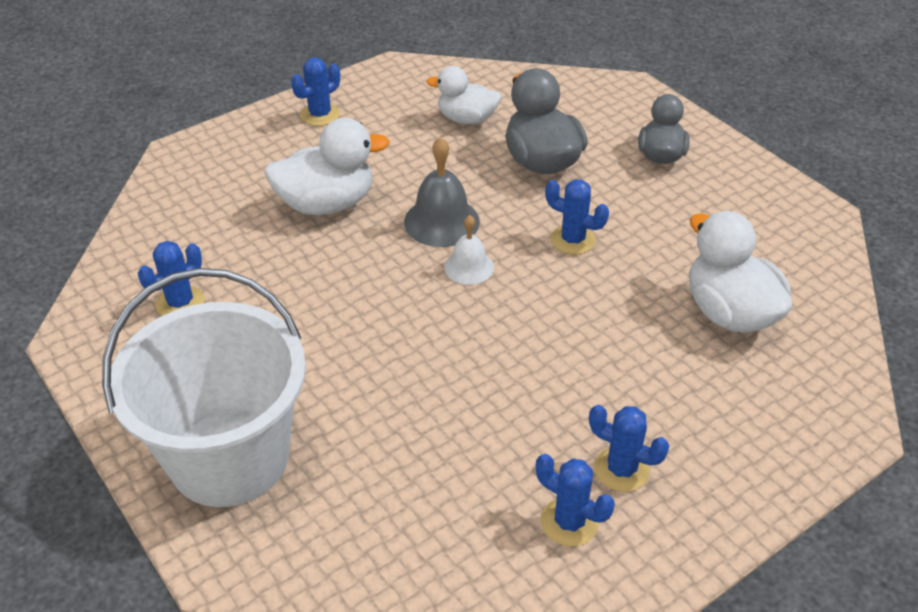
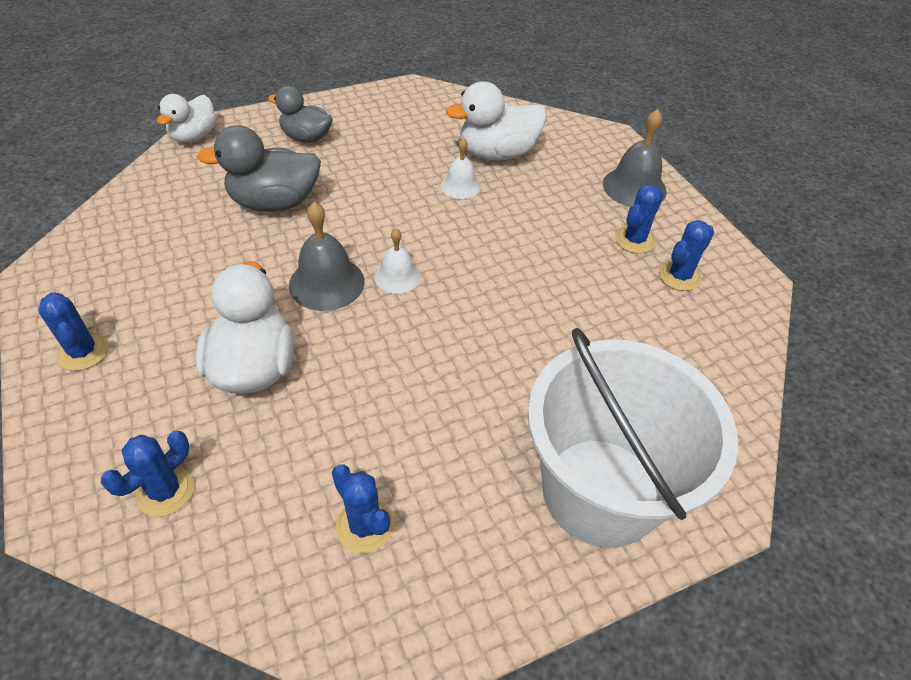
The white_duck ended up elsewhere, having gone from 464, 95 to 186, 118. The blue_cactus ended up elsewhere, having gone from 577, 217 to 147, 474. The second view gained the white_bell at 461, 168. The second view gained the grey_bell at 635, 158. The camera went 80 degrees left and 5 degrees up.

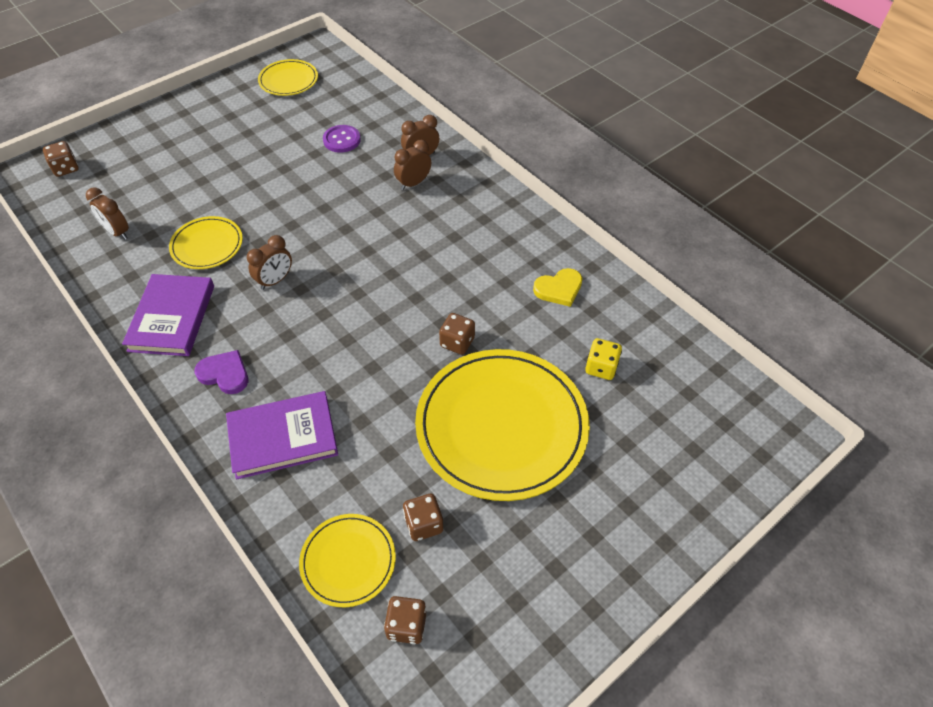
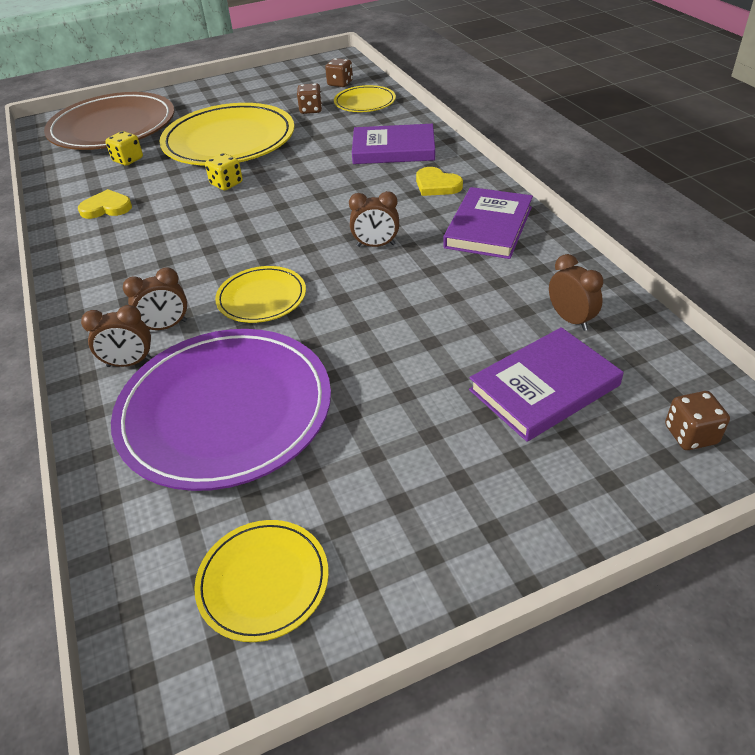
The yellow_plate ended up elsewhere, having gone from 206, 242 to 260, 294. What was the purple_heart at 221, 372 turned into the yellow_heart at 439, 181. The brown_clock at 269, 262 ended up facing another way, 150 degrees counterclockwise from before. Where the purple_button stood at 342, 139, the purple_plate came to stand at 221, 410. What was the brown_dice at 457, 334 turned into the yellow_dice at 224, 171. The second view gained the brown_plate at 109, 121. The second view gained the purple_book at 546, 384. The camera went 160 degrees left and 10 degrees down.

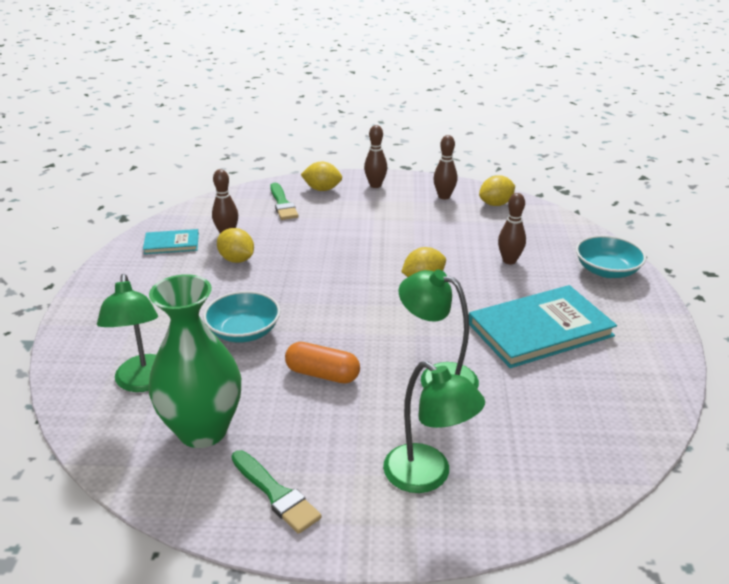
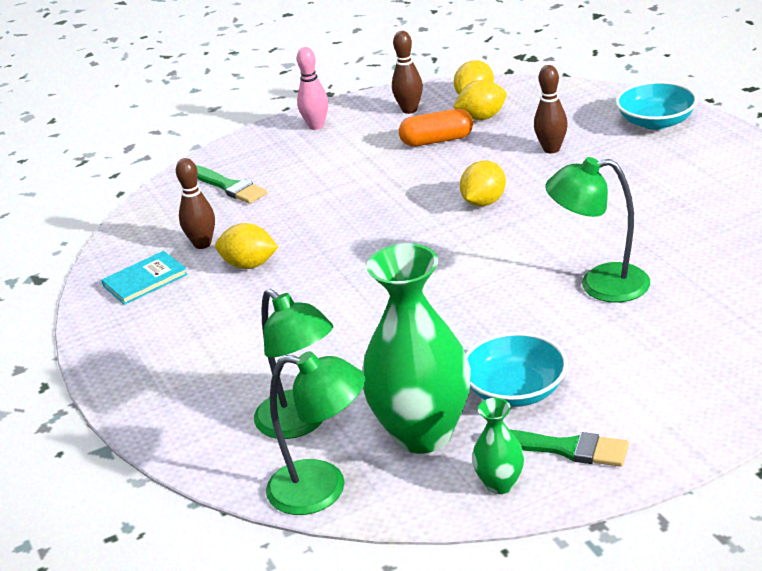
The turquoise_bowl ended up elsewhere, having gone from 241, 317 to 517, 369. The orange_capsule ended up elsewhere, having gone from 322, 363 to 436, 127. The yellow_lemon ended up elsewhere, having gone from 321, 176 to 480, 100. What was the brown_bowling_pin at 375, 156 turned into the pink_bowling_pin at 312, 88. The green_lamp ended up elsewhere, having gone from 434, 427 to 315, 433. The second view lost the turquoise_book at 543, 326. The second view gained the green_vase at 498, 446. The camera went 25 degrees left and 0 degrees up.

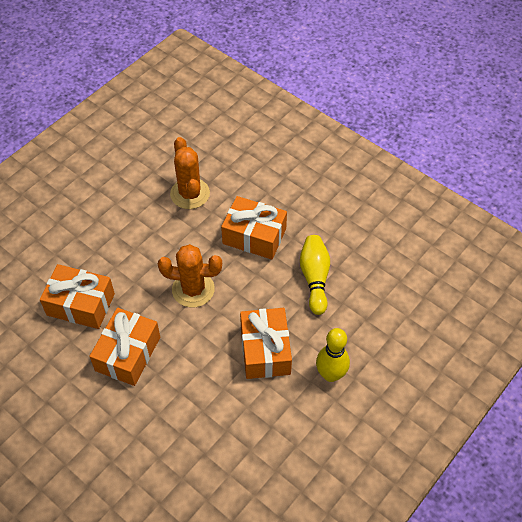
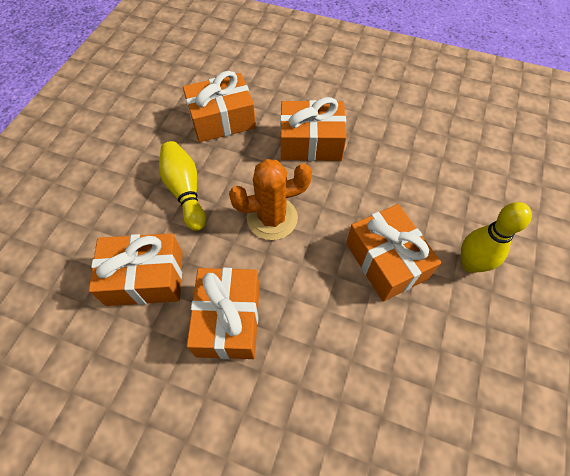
Where the orange_cactus stood at 190, 173, the orange_gift came to stand at 219, 106. The yellow_bowling_pin ended up elsewhere, having gone from 315, 275 to 182, 186. The camera went 20 degrees left and 5 degrees up.

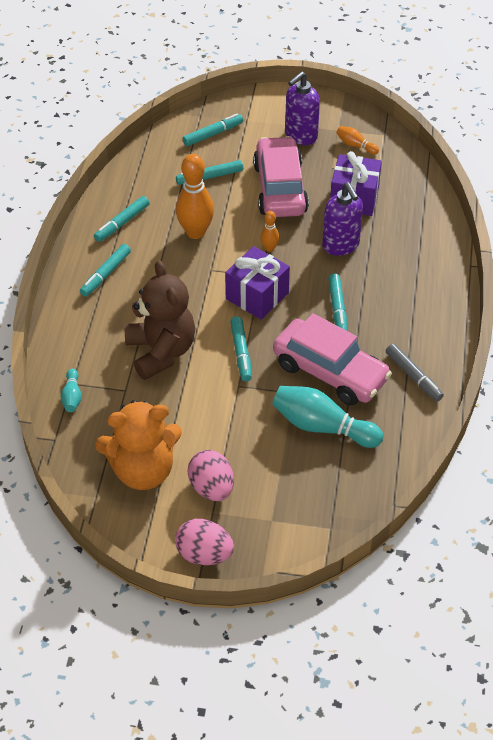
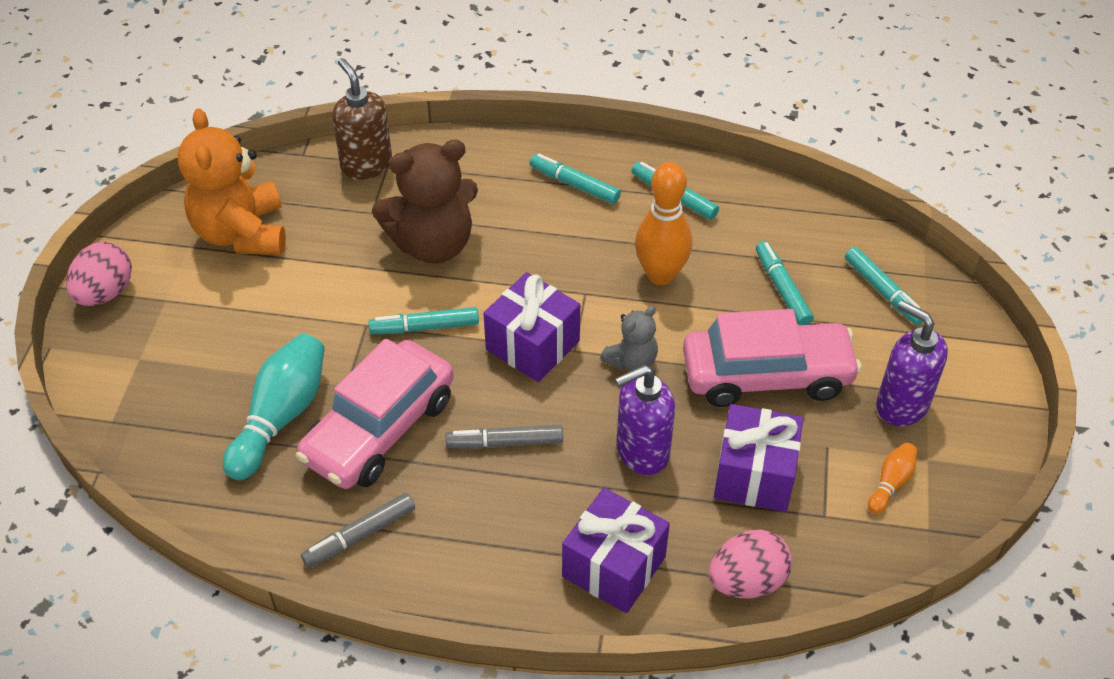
Where the turquoise_bowling_pin stood at 71, 390, the brown_soap_dispenser came to stand at 362, 119. The pink_egg ended up elsewhere, having gone from 210, 475 to 750, 563. Where the orange_bowling_pin stood at 269, 231, the grey_teddy_bear came to stand at 629, 338. What was the turquoise_marker at 337, 302 turned into the grey_marker at 504, 437. The second view gained the purple_gift at 616, 550. The camera went 90 degrees right and 0 degrees up.

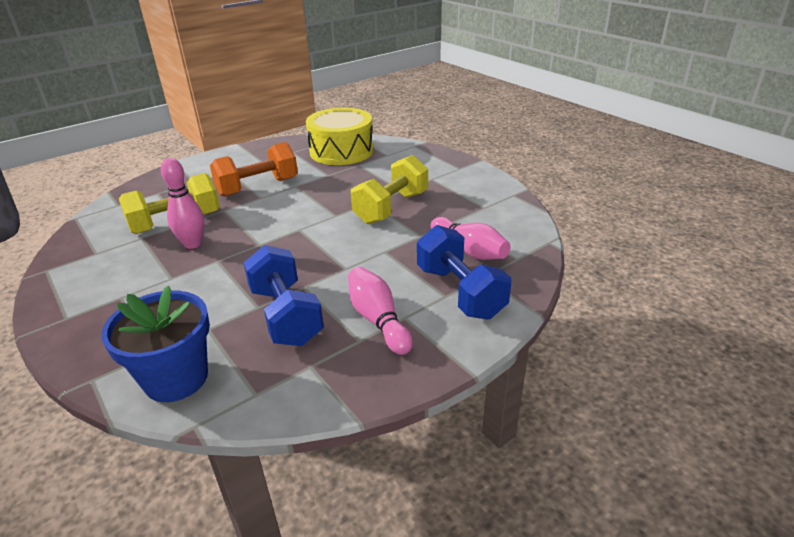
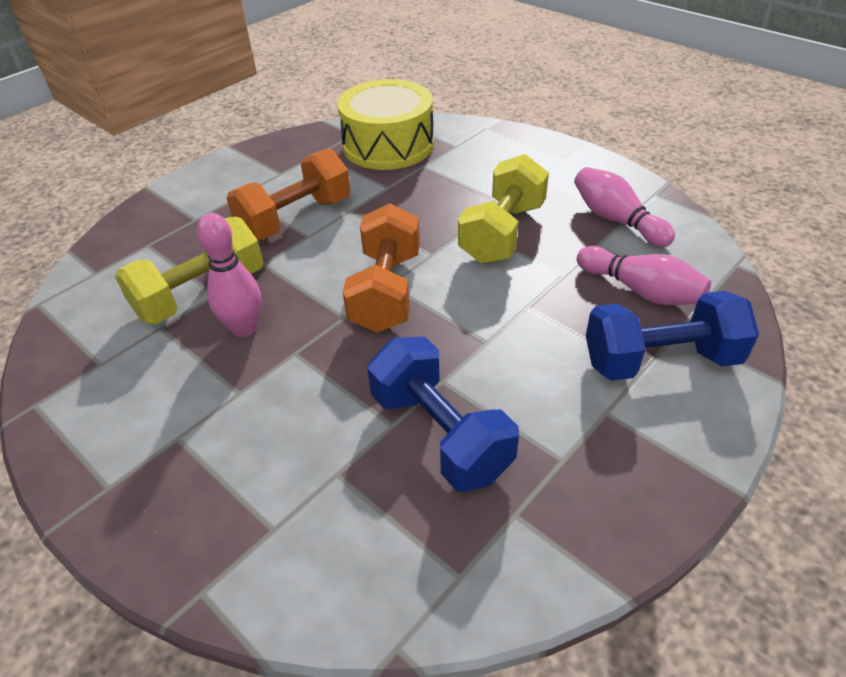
The second view lost the blue_flower_pot at 155, 344. The pink_bowling_pin ended up elsewhere, having gone from 380, 311 to 624, 207. The blue_dumbbell at 464, 272 ended up facing another way, 60 degrees counterclockwise from before. The second view gained the orange_dumbbell at 381, 267. The camera went 10 degrees left and 10 degrees up.

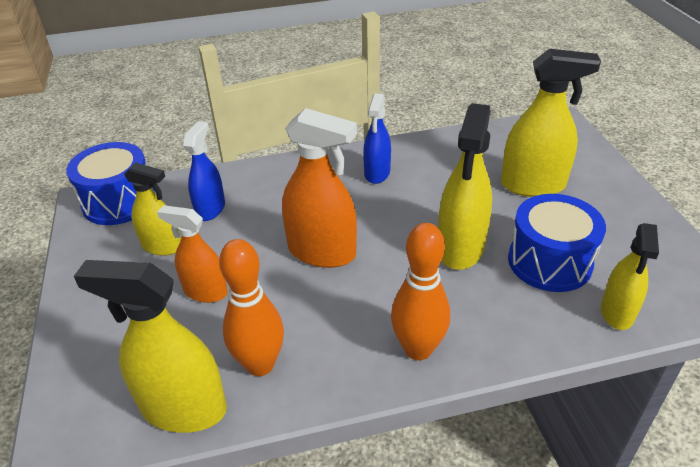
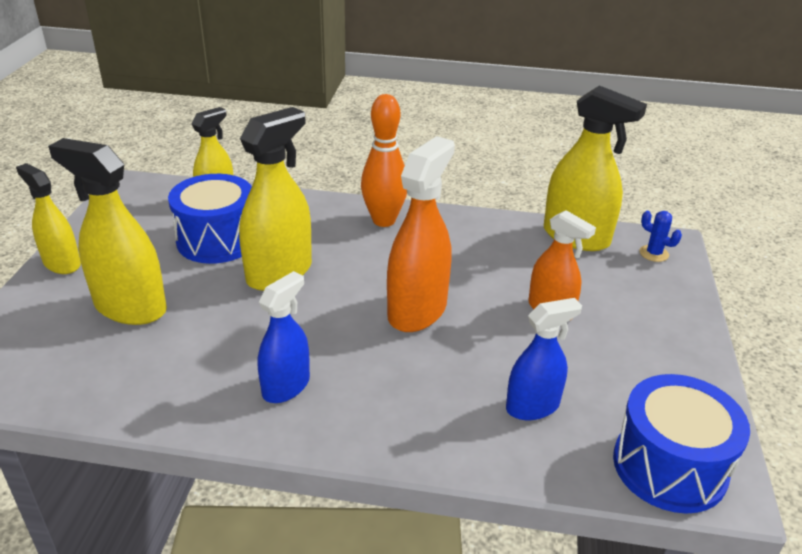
The yellow_spray_bottle ended up elsewhere, having gone from 152, 209 to 48, 218. The blue_spray_bottle at 204, 171 ended up facing another way, 150 degrees counterclockwise from before. The second view lost the orange_bowling_pin at 251, 307. The orange_spray_bottle at 319, 188 ended up facing another way, 75 degrees clockwise from before. The second view gained the blue_cactus at 660, 236. The camera went 160 degrees left and 5 degrees down.

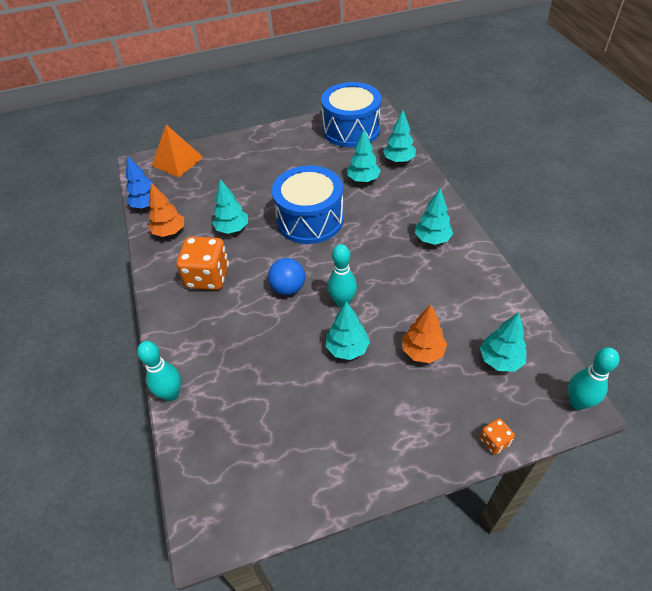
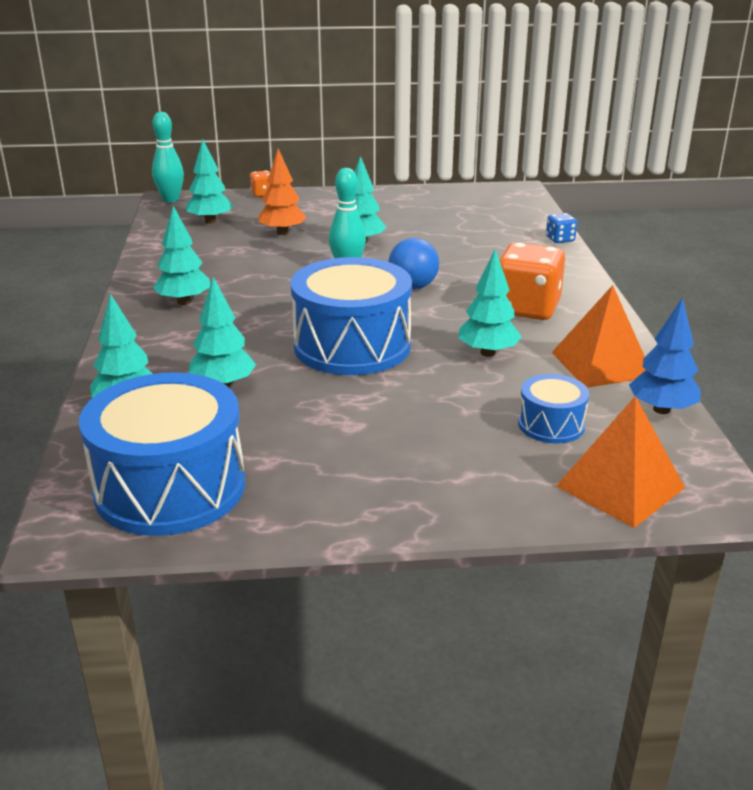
Where the turquoise_bowling_pin stood at 159, 371, the blue_dice came to stand at 561, 228. Where the orange_tree stood at 166, 209, the orange_pyramid came to stand at 598, 336. The second view gained the blue_drum at 554, 409. The camera went 170 degrees left and 20 degrees down.

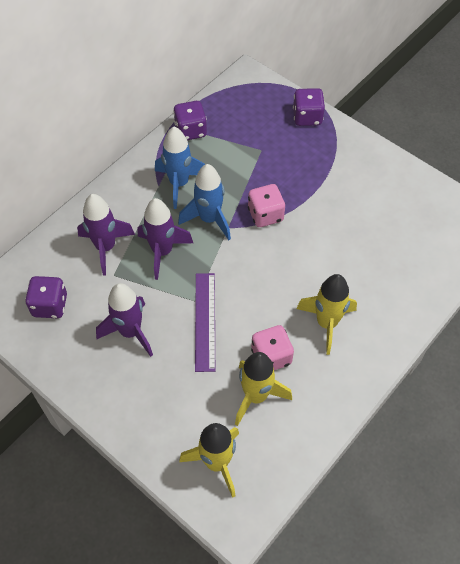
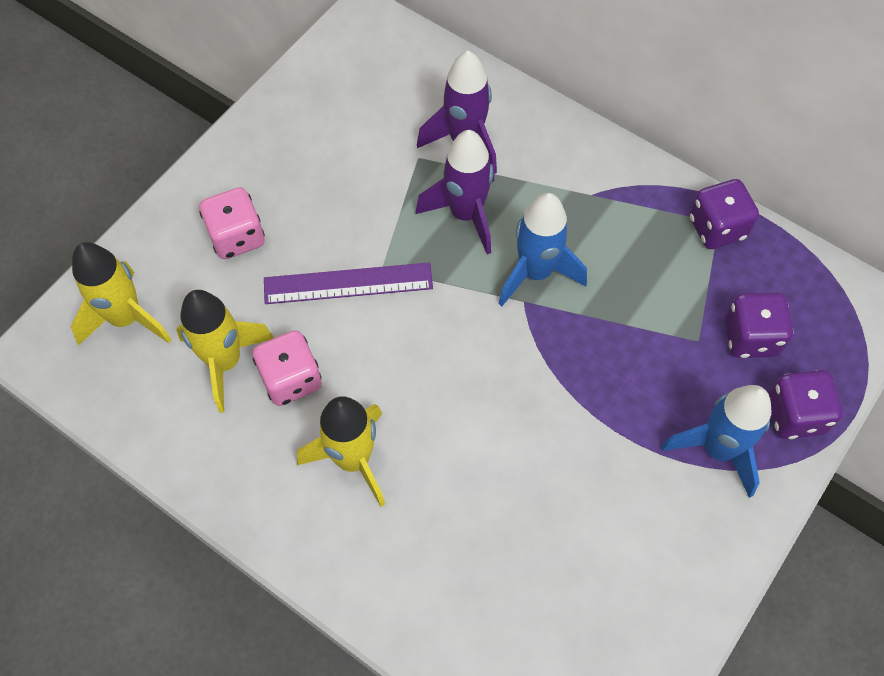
The purple_dice ended up elsewhere, having gone from 46, 297 to 759, 325. The second view lost the purple_rocket at 124, 320. The blue_rocket ended up elsewhere, having gone from 180, 168 to 716, 441. The pink_dice ended up elsewhere, having gone from 266, 205 to 232, 223. The camera went 85 degrees right and 5 degrees up.

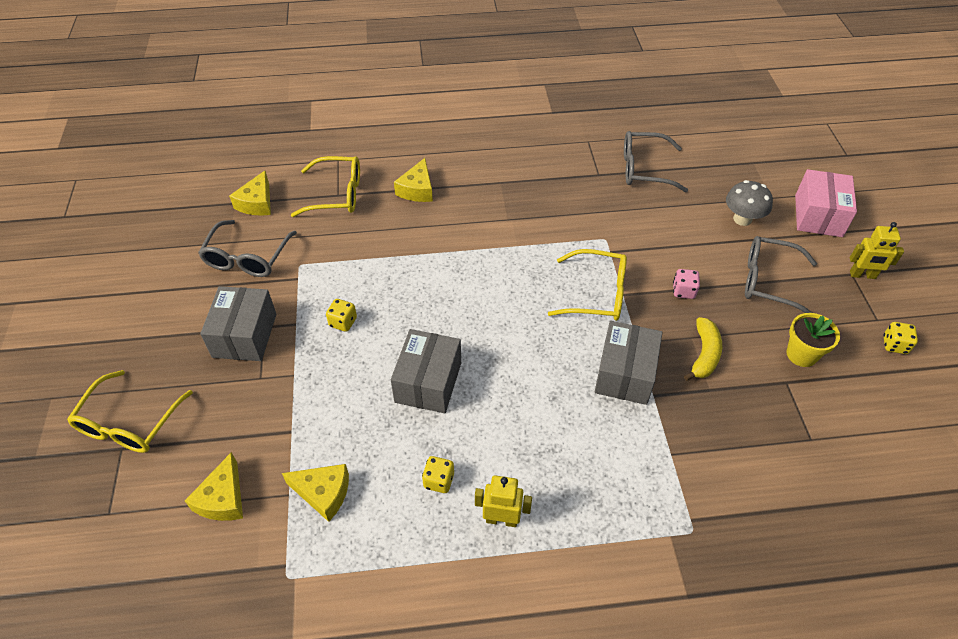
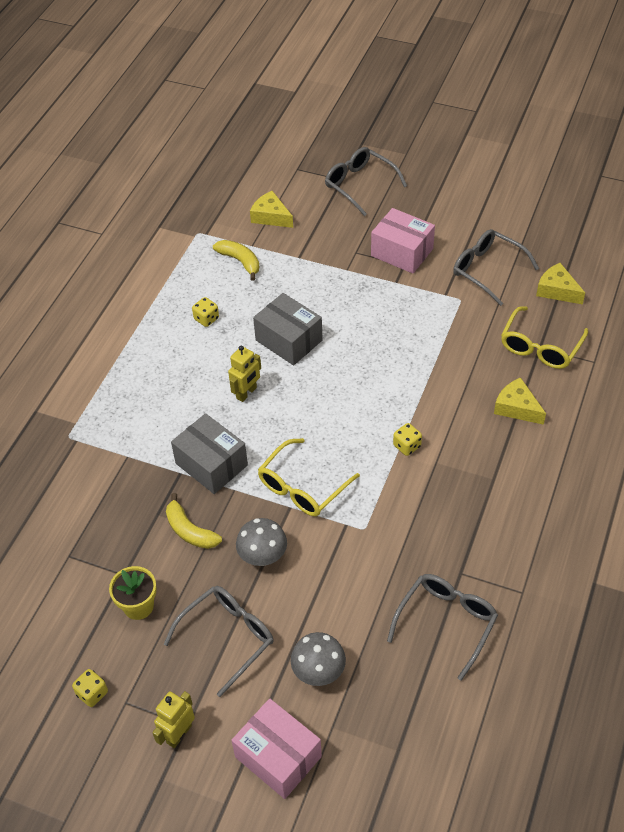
What was the yellow_glasses at 130, 411 turned into the grey_glasses at 366, 181. What was the grey_box at 238, 323 turned into the pink_box at 403, 241. Where the yellow_cheese stood at 315, 493, the yellow_banana came to stand at 236, 260. The yellow_dice ended up elsewhere, having gone from 341, 315 to 407, 439. The yellow_robot ended up elsewhere, having gone from 503, 501 to 244, 374. Where the pink_dice stood at 686, 284, the grey_mushroom came to stand at 261, 542. The camera went 120 degrees right and 0 degrees up.

